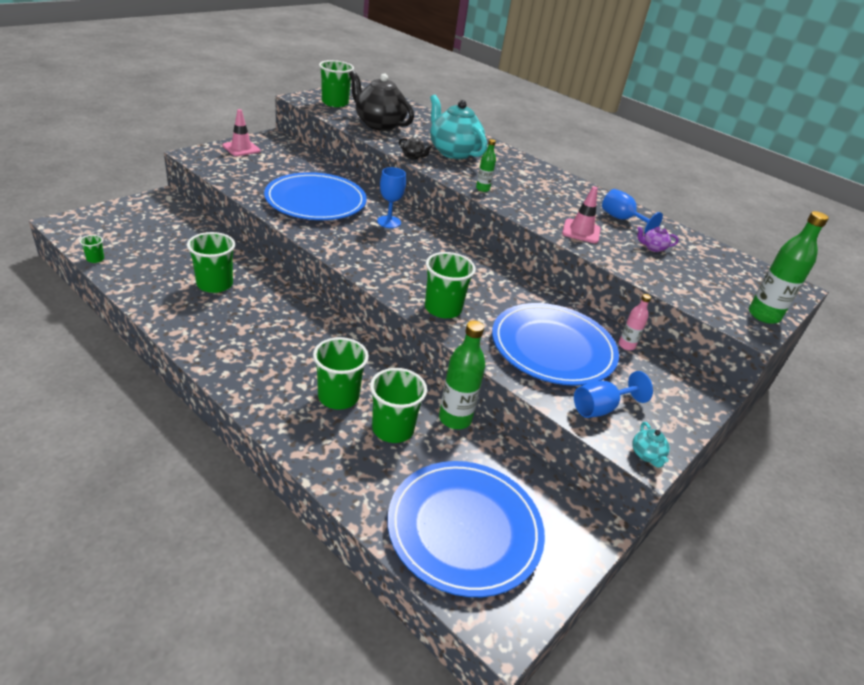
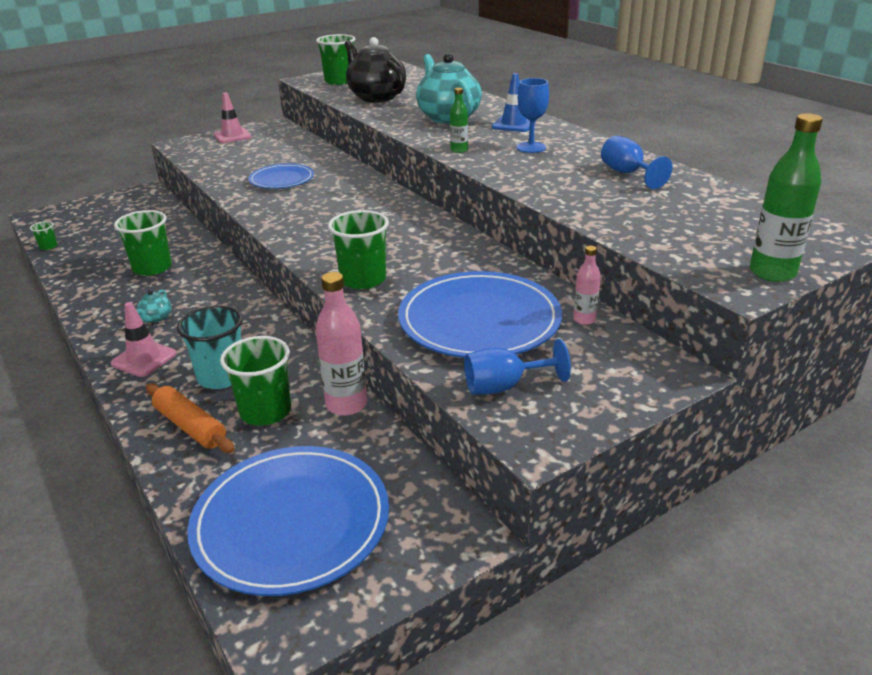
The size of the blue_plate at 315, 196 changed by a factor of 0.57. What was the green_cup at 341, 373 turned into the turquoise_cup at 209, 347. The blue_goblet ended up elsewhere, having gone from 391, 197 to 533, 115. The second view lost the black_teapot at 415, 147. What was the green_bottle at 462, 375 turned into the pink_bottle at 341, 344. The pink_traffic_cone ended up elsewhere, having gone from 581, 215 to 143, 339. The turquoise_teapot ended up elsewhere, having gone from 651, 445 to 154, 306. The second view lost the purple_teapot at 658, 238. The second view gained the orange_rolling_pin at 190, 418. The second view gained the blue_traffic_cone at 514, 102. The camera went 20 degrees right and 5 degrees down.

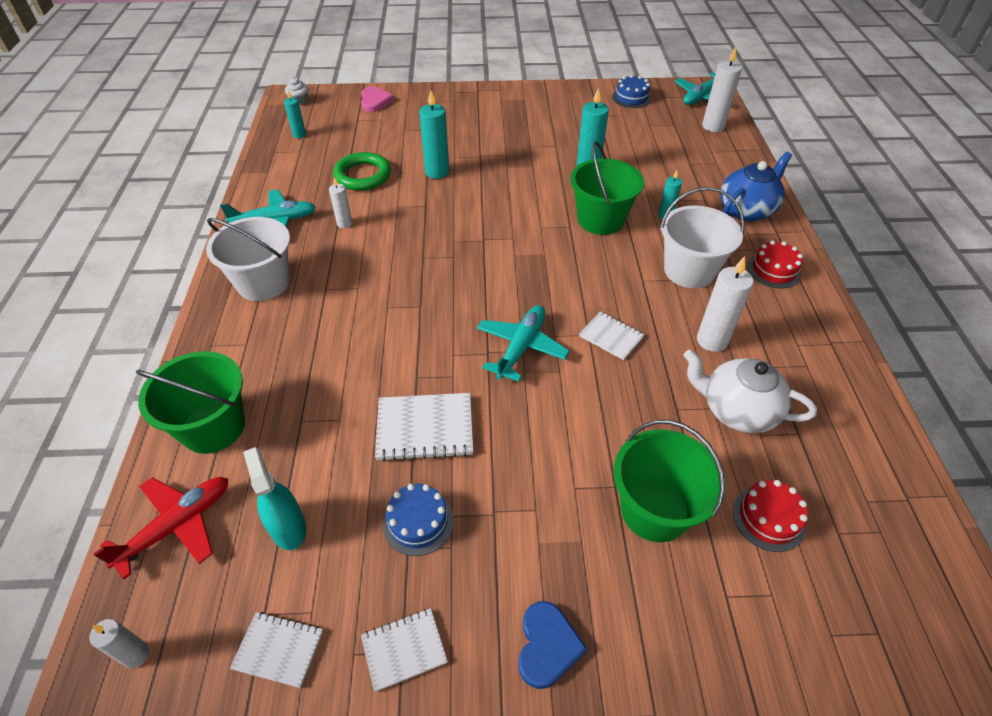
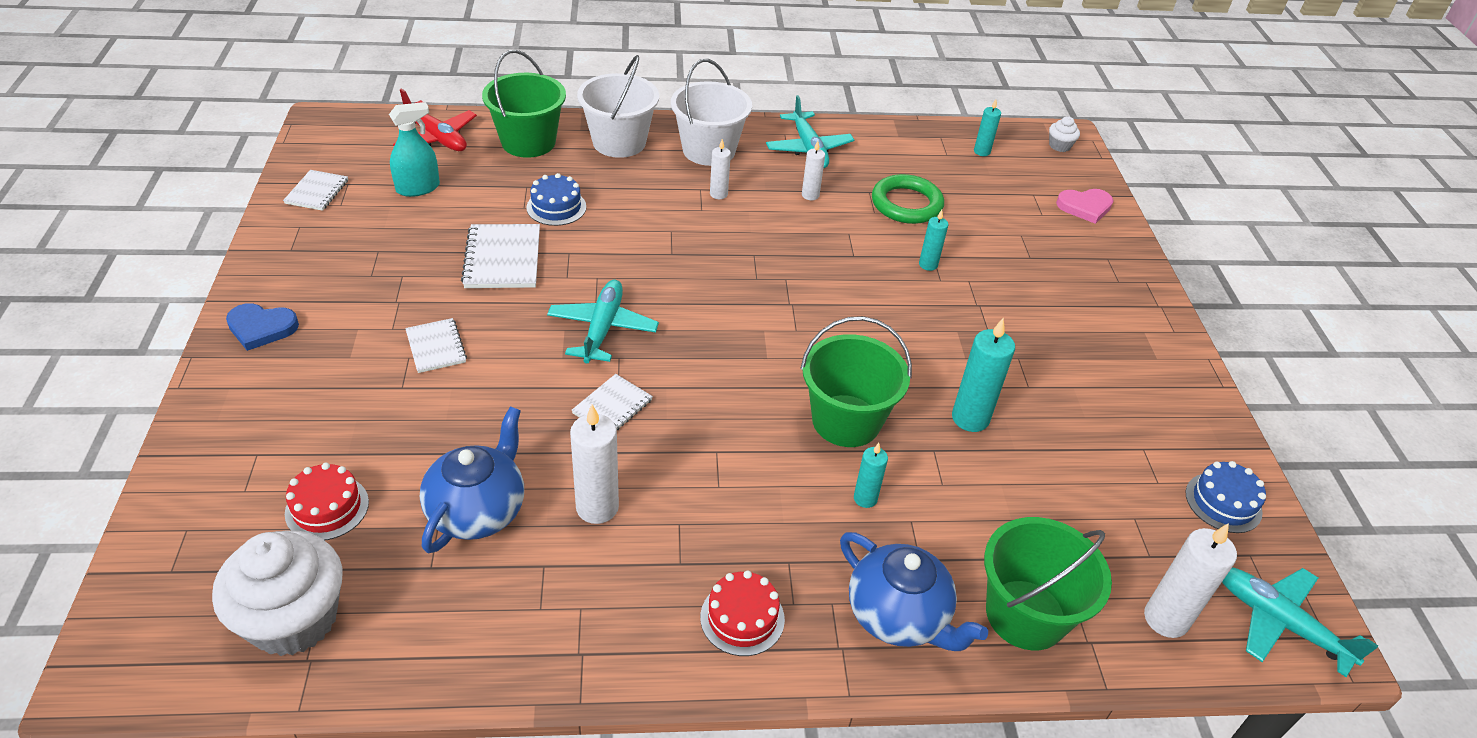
The white_candle ended up elsewhere, having gone from 119, 643 to 720, 169. The white_notebook ended up elsewhere, having gone from 404, 650 to 436, 345. The blue_cake ended up elsewhere, having gone from 418, 520 to 556, 199. The size of the turquoise_candle at 434, 134 changed by a factor of 0.58. The turquoise_plane at 523, 343 ended up facing another way, 105 degrees counterclockwise from before. The green_bucket ended up elsewhere, having gone from 669, 481 to 1048, 583. The white_bucket ended up elsewhere, having gone from 702, 237 to 618, 106. What was the white_teapot at 750, 391 turned into the blue_teapot at 472, 479. The second view gained the white_cupcake at 277, 593. The camera went 85 degrees right and 5 degrees down.

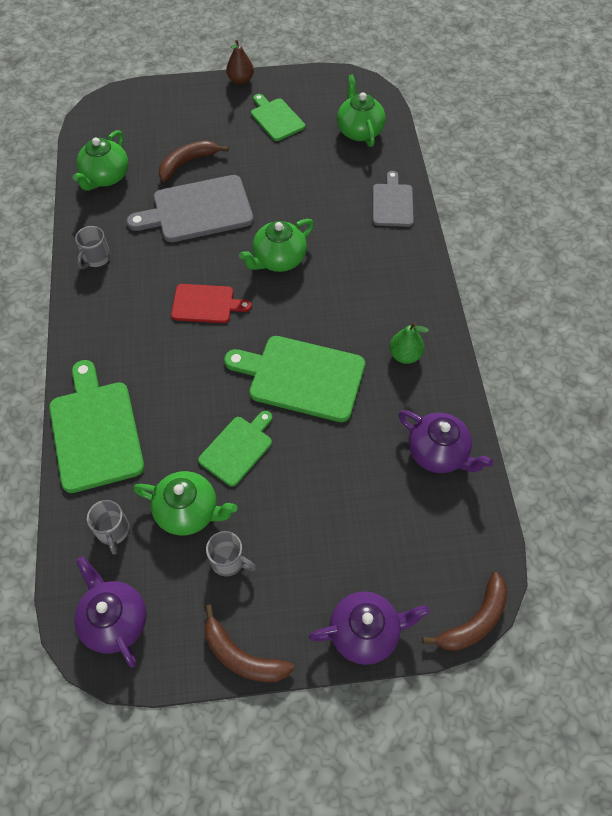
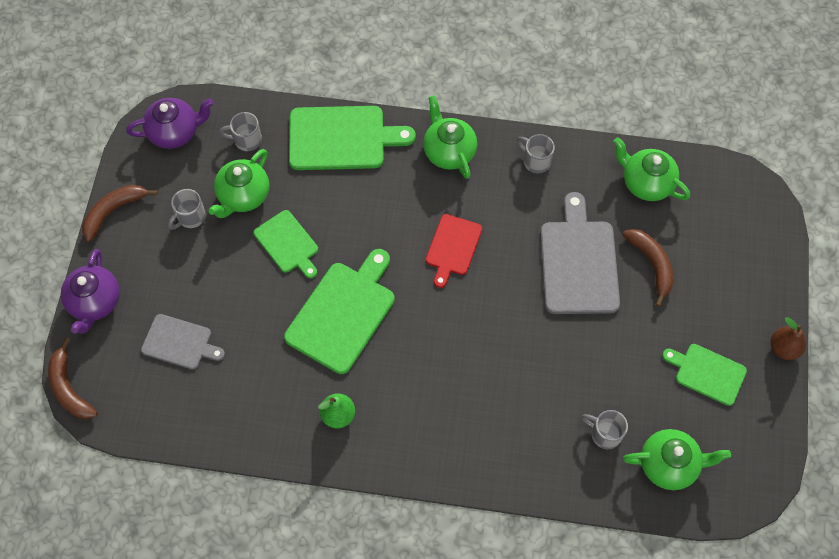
The green_teapot ended up elsewhere, having gone from 276, 245 to 450, 137. The green_cutting_board at 278, 117 ended up facing another way, 135 degrees counterclockwise from before. The grey_cutting_board ended up elsewhere, having gone from 393, 199 to 183, 341. The second view lost the purple_teapot at 445, 441. The second view gained the grey_mug at 604, 429. The camera went 105 degrees right and 5 degrees up.

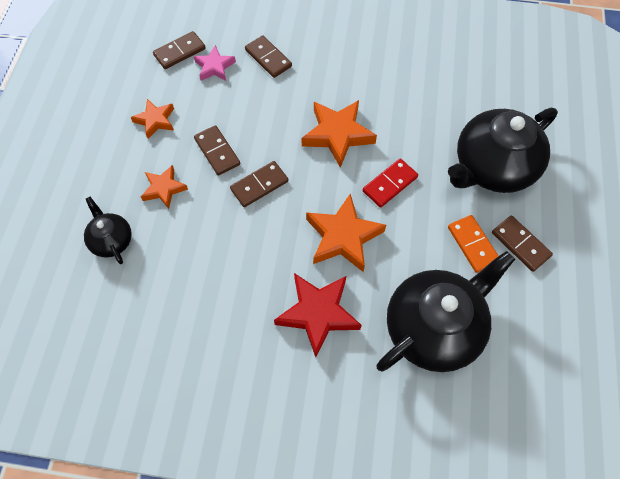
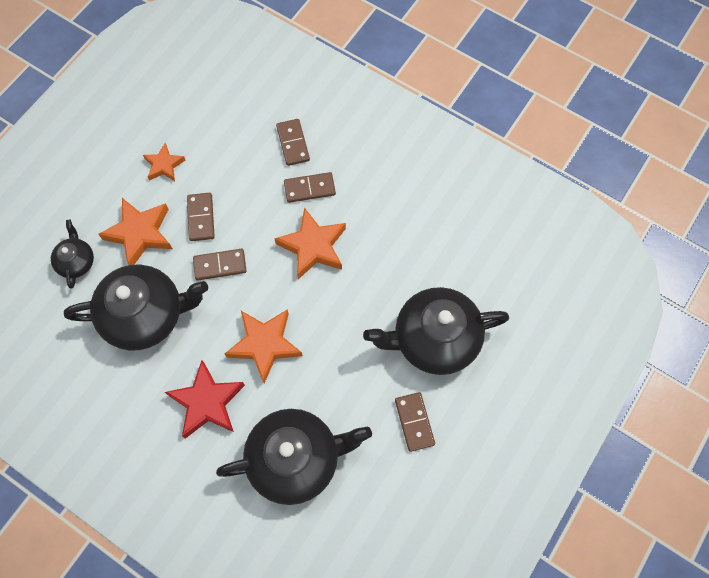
The size of the orange_star at 164, 187 changed by a factor of 1.68. The brown_domino ended up elsewhere, having gone from 179, 50 to 310, 187. The second view lost the pink_star at 215, 63. The second view lost the red_domino at 390, 183. The second view lost the orange_domino at 473, 244. The second view gained the black_teapot at 136, 308. The camera went 25 degrees right and 5 degrees up.

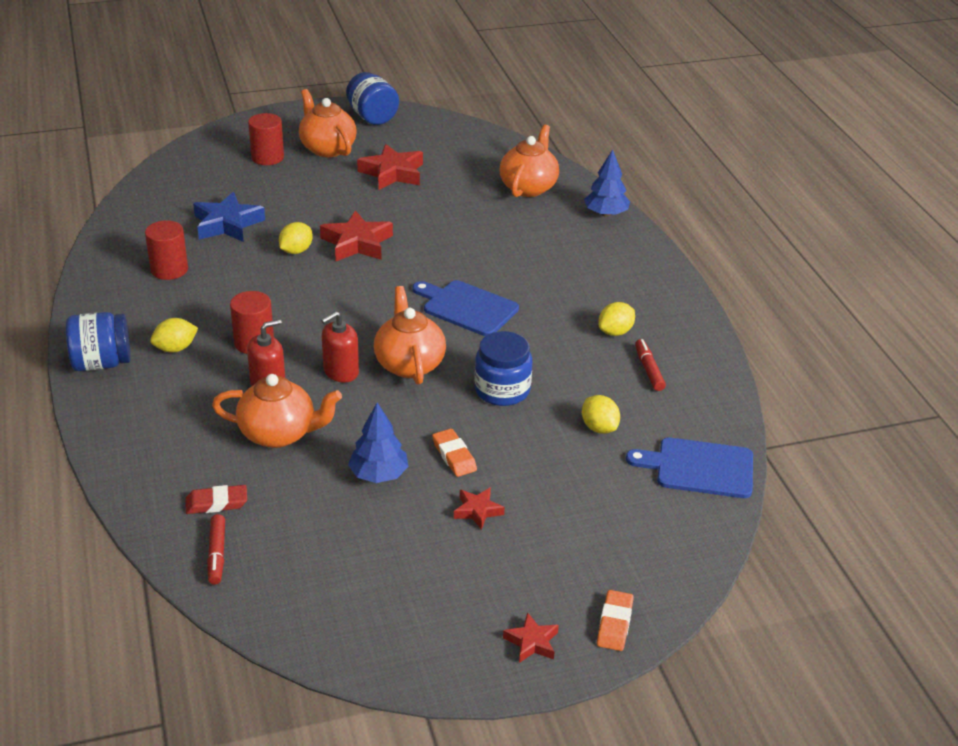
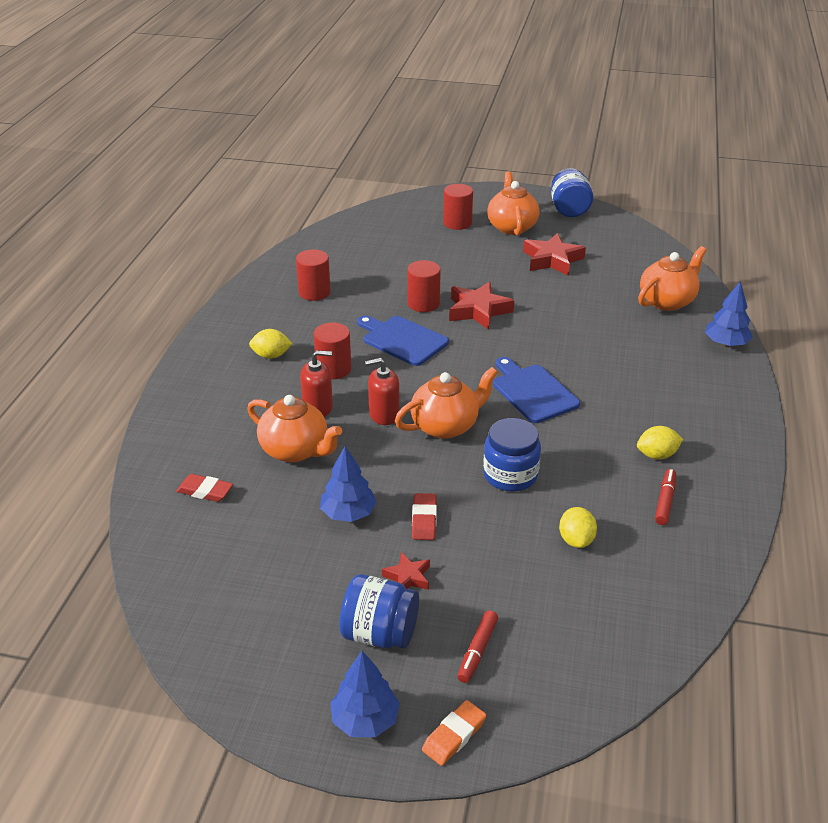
The blue_jar ended up elsewhere, having gone from 98, 341 to 379, 611. The second view lost the blue_star at 229, 217. The red_marker ended up elsewhere, having gone from 216, 549 to 477, 646. Where the yellow_lemon stood at 296, 238, the red_cylinder came to stand at 424, 286. The orange_teapot at 410, 335 ended up facing another way, 45 degrees clockwise from before. What was the orange_eraser at 454, 453 turned into the red_eraser at 424, 516. Where the red_star stood at 531, 637, the blue_tree came to stand at 365, 694. The blue_cutting_board ended up elsewhere, having gone from 689, 468 to 403, 340. The camera went 30 degrees right and 0 degrees up.

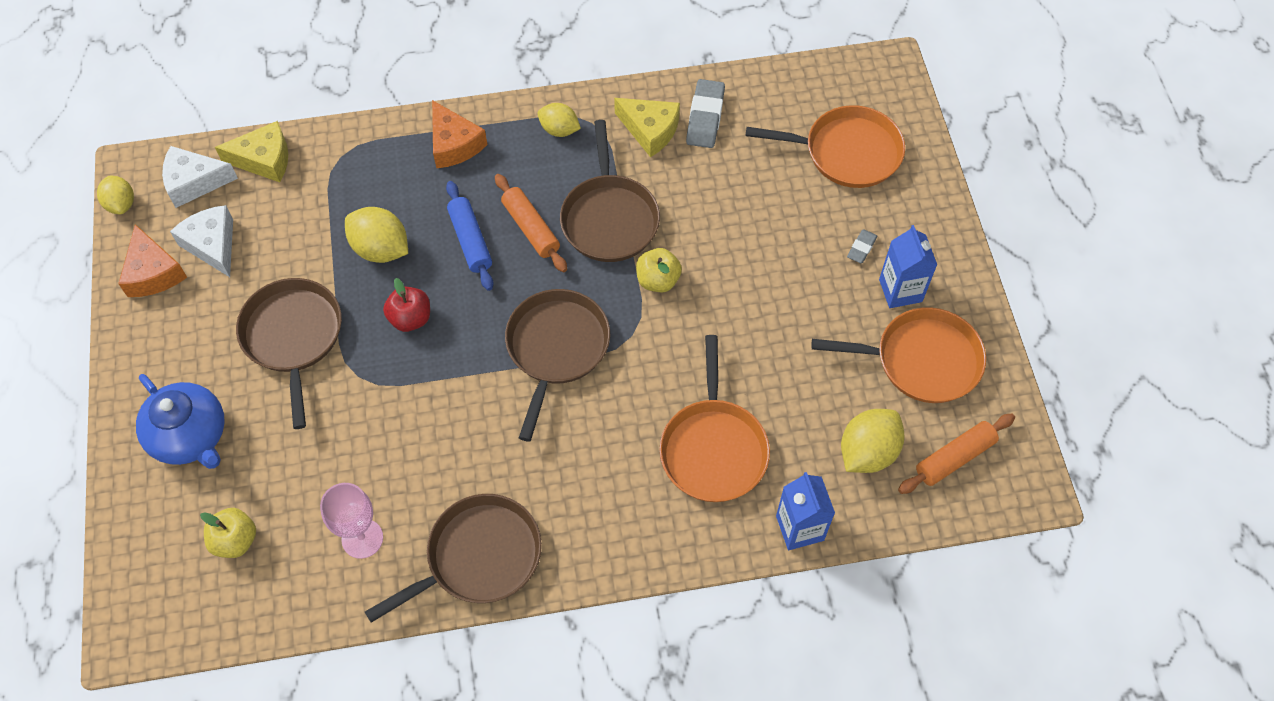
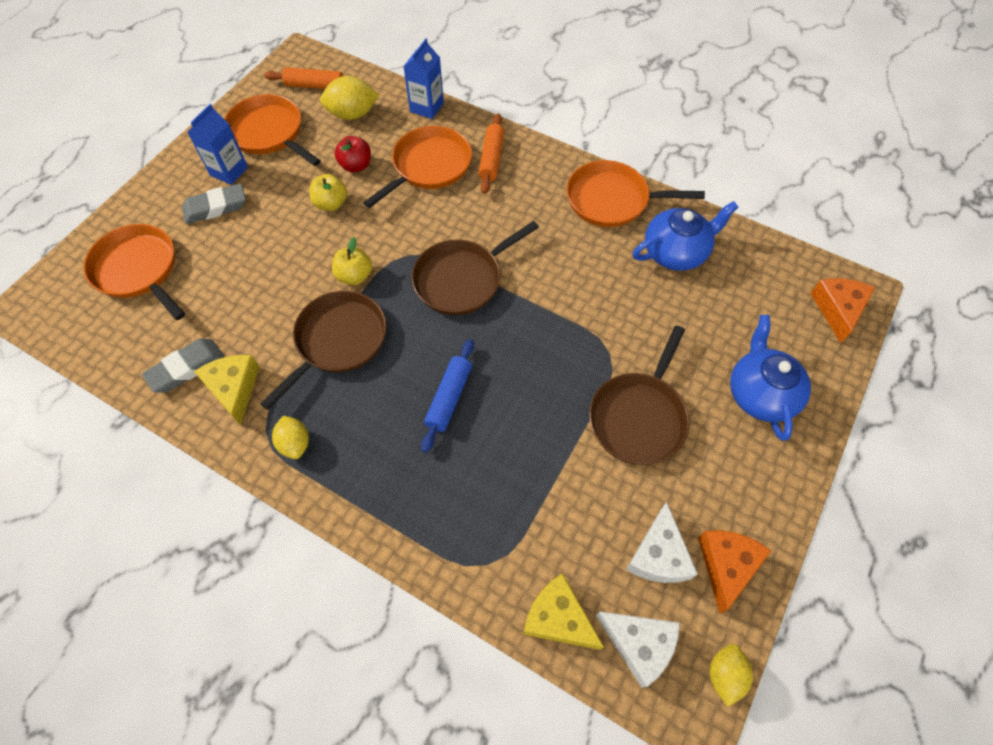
The yellow_apple ended up elsewhere, having gone from 228, 533 to 328, 192. Where the pink_goblet stood at 351, 521, the blue_teapot came to stand at 685, 236. The second view lost the yellow_lemon at 376, 235. What was the brown_pan at 453, 558 turned into the orange_pan at 636, 193. The red_apple ended up elsewhere, having gone from 406, 305 to 353, 154. The orange_cheese ended up elsewhere, having gone from 459, 134 to 842, 310. The orange_rolling_pin ended up elsewhere, having gone from 531, 223 to 491, 154. The size of the grey_eraser at 862, 246 changed by a factor of 1.83. The camera went 140 degrees left and 0 degrees up.

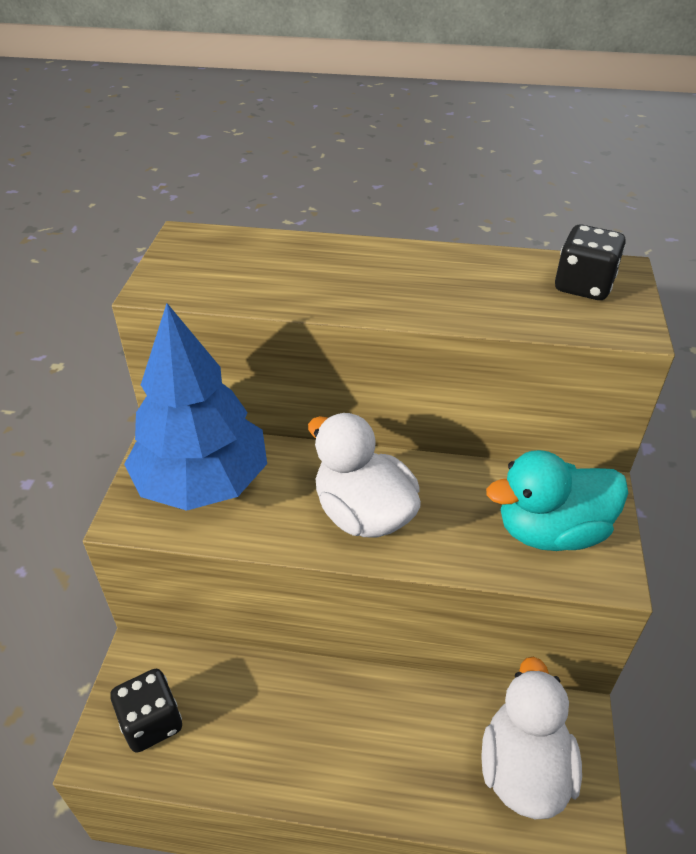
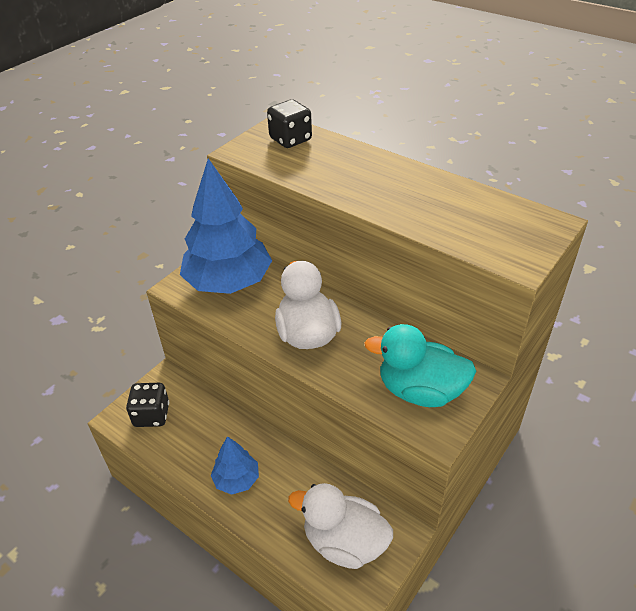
The white_duck at 532, 738 ended up facing another way, 105 degrees counterclockwise from before. The black_dice ended up elsewhere, having gone from 590, 262 to 289, 124. The second view gained the blue_tree at 235, 465. The camera went 30 degrees right and 0 degrees up.

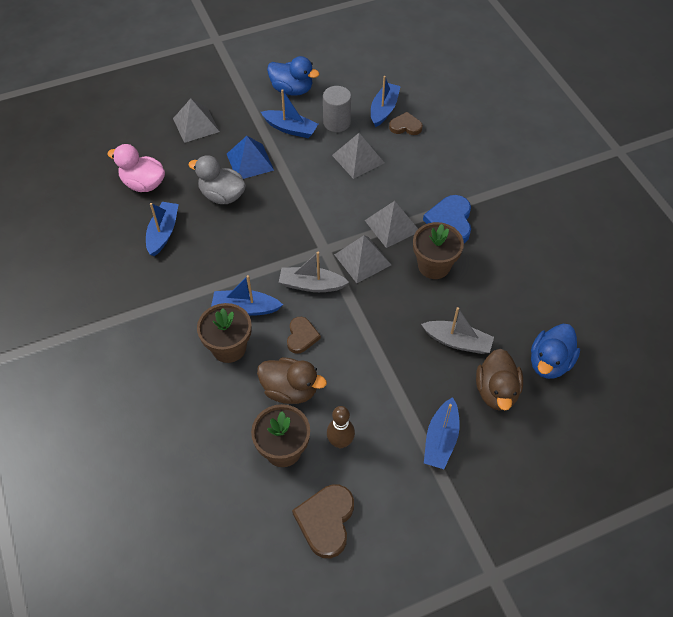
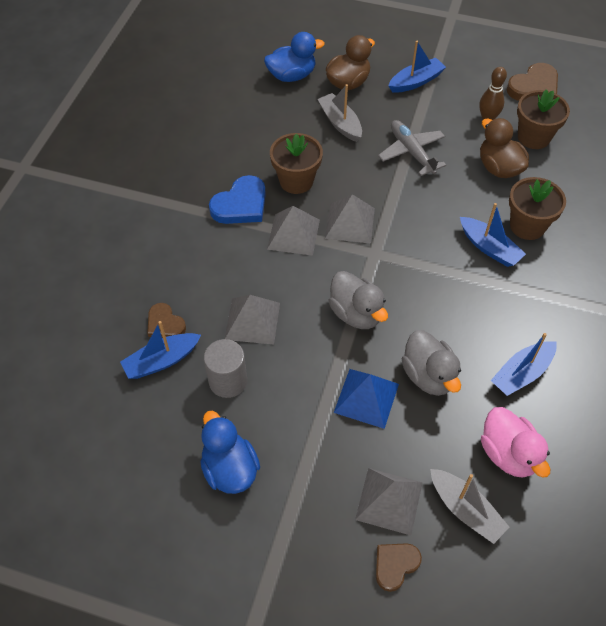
The second view lost the blue_boat at 289, 113. The grey_boat ended up elsewhere, having gone from 314, 272 to 469, 506. The brown_heart ended up elsewhere, having gone from 304, 335 to 399, 567. The second view gained the grey_duck at 358, 300. The second view gained the grey_plane at 412, 148. The camera went 140 degrees left and 0 degrees up.

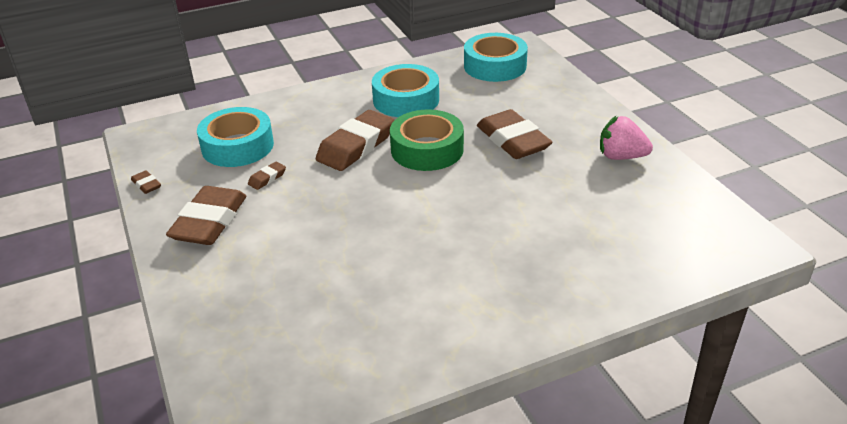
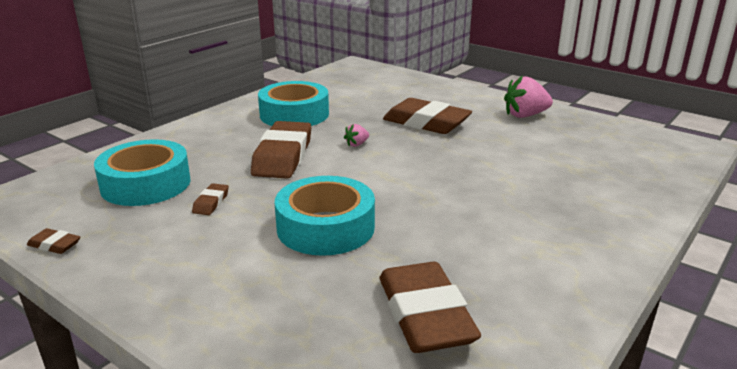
The brown_eraser ended up elsewhere, having gone from 206, 215 to 430, 307. Where the green_tape stood at 427, 140, the pink_strawberry came to stand at 356, 135. The turquoise_tape ended up elsewhere, having gone from 496, 57 to 325, 216. The camera went 30 degrees left and 10 degrees down.

